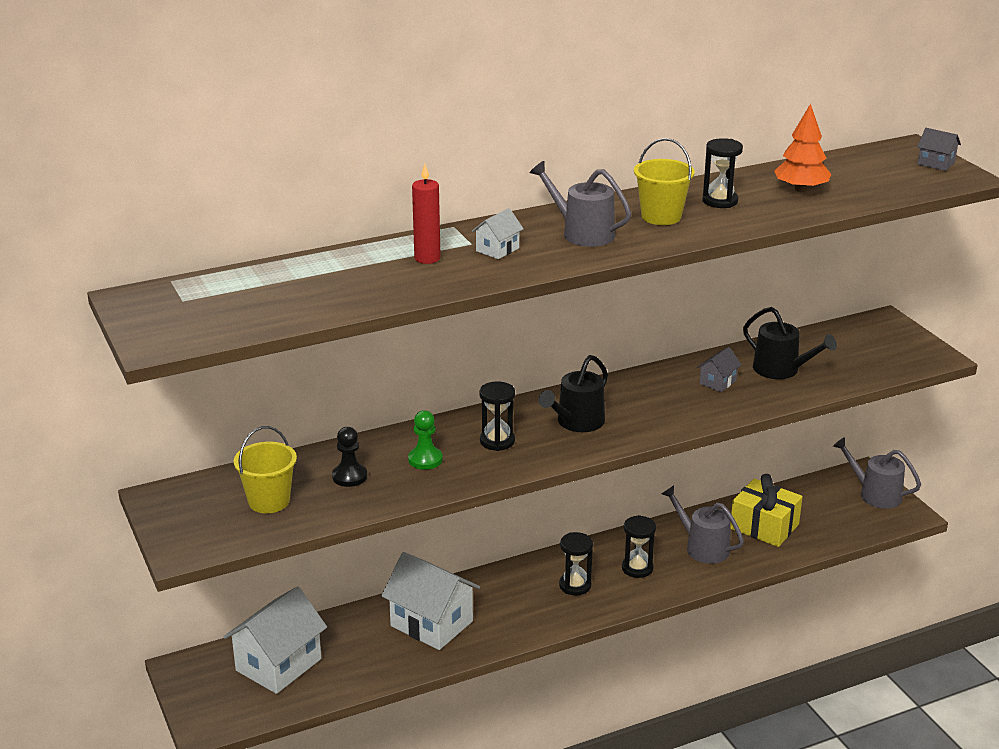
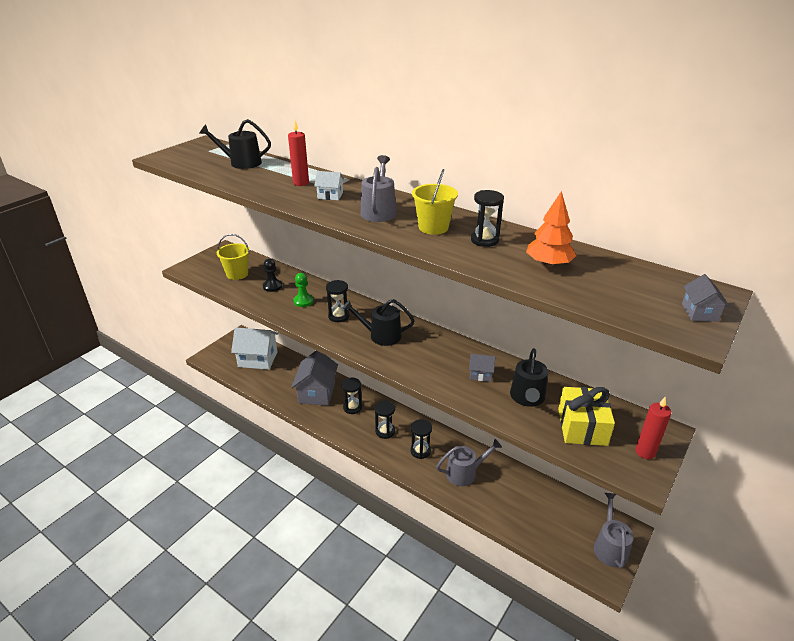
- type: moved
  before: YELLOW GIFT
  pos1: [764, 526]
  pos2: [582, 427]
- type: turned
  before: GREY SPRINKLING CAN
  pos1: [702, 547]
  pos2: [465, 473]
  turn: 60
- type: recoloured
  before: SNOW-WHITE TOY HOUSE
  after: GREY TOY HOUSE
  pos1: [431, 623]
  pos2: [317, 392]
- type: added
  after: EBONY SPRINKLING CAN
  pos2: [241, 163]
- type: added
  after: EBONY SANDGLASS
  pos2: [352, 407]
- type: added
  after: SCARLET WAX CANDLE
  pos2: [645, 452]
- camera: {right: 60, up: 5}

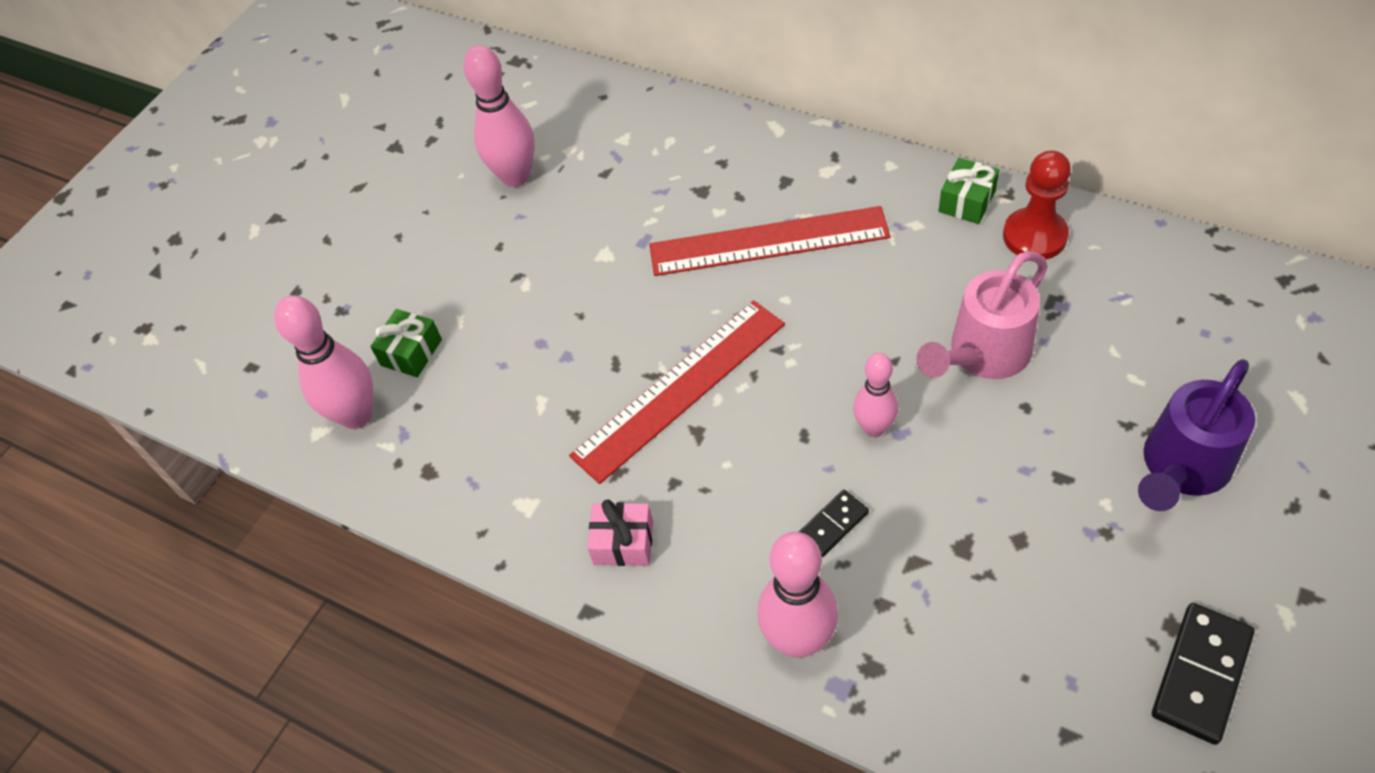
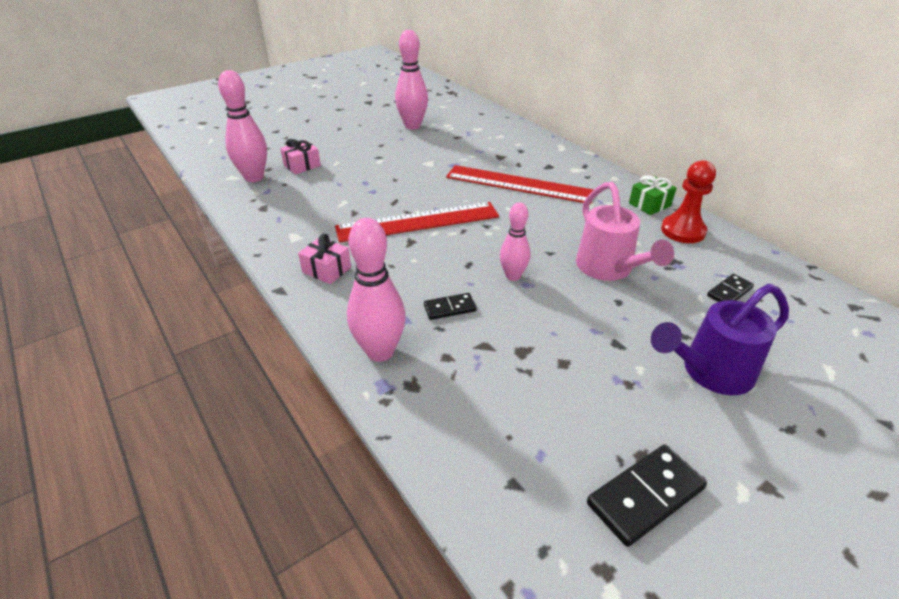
- type: turned
  before: ROSY SPRINKLING CAN
  pos1: [983, 355]
  pos2: [608, 269]
  turn: -90
- type: recoloured
  before: EMERALD GIFT
  after: ROSY GIFT
  pos1: [411, 352]
  pos2: [302, 165]
- type: added
  after: EBONY DOMINO TILE
  pos2: [729, 292]
- camera: {right: 20, up: -15}

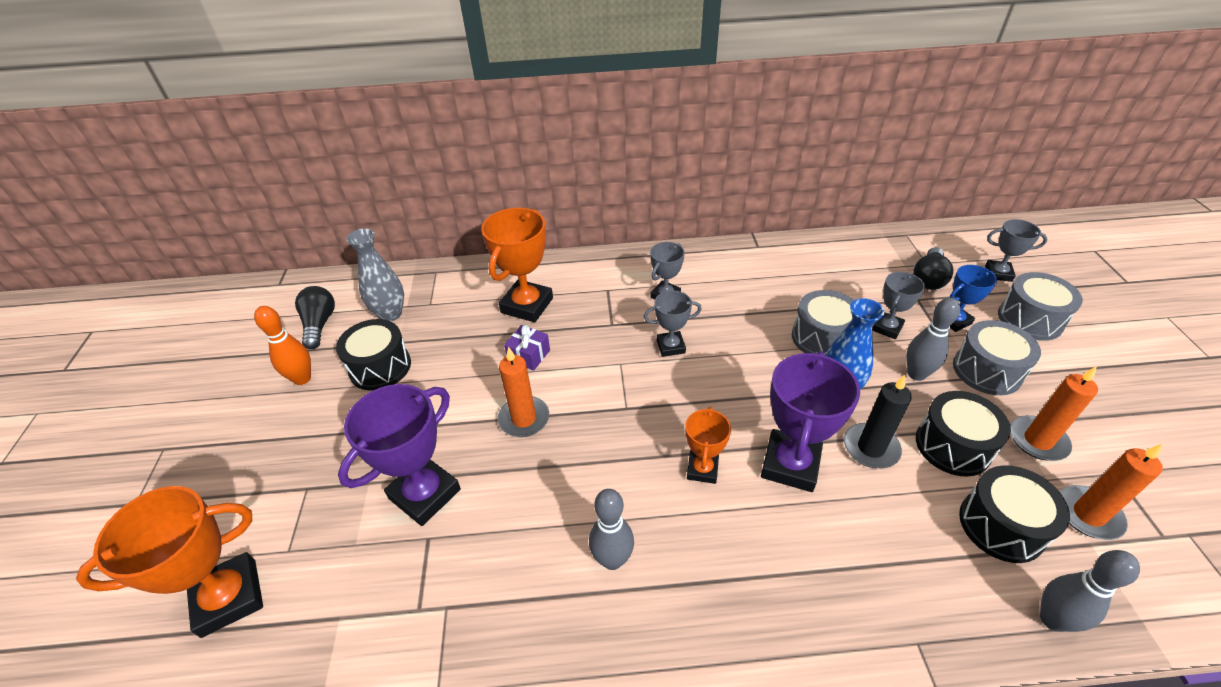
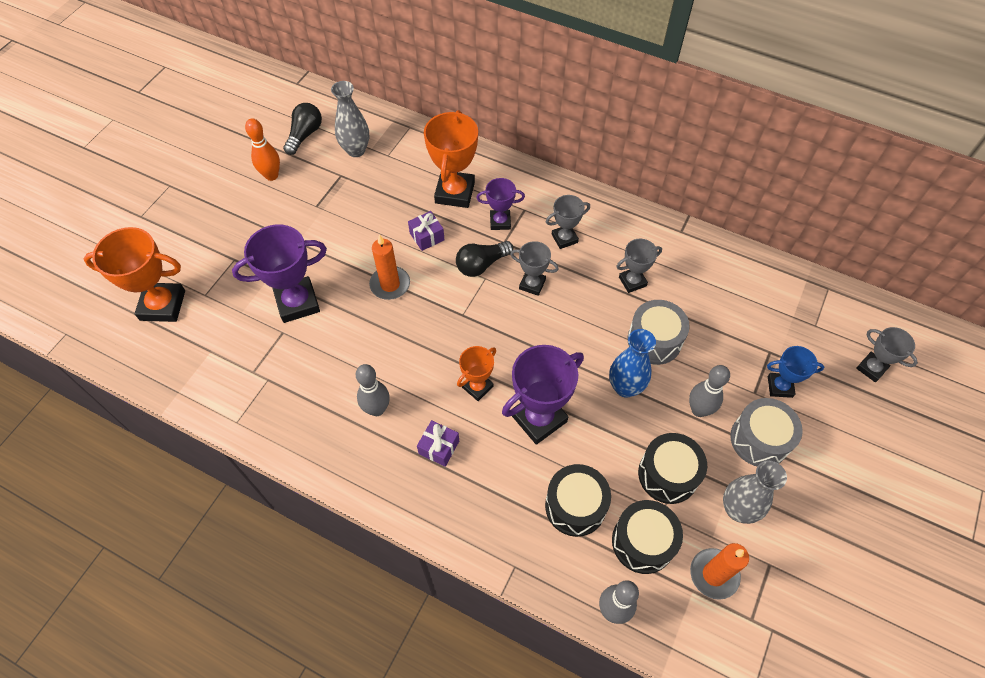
- type: turned
  before: BRIGHT ORANGE TROPHY
  pos1: [527, 305]
  pos2: [455, 193]
  turn: -45
- type: moved
  before: EBONY LIGHTBULB
  pos1: [928, 278]
  pos2: [481, 265]
- type: moved
  before: GREY TROPHY
  pos1: [887, 328]
  pos2: [632, 281]
- type: removed
  before: GREY DRUM
  pos1: [1030, 319]
- type: moved
  before: EBONY DRUM
  pos1: [380, 367]
  pos2: [575, 506]
- type: replaced
  before: BRIGHT ORANGE WAX CANDLE
  after: GREY FLOWER VASE
  pos1: [1037, 440]
  pos2: [737, 509]
- type: removed
  before: EBONY WAX CANDLE
  pos1: [870, 448]
- type: added
  after: ROYAL PURPLE TROPHY
  pos2: [500, 222]
- type: added
  after: ROYAL PURPLE GIFT
  pos2: [439, 447]
- camera: {right: 30, up: 15}

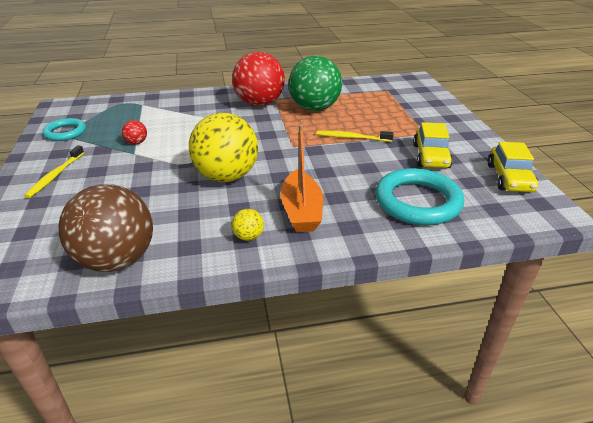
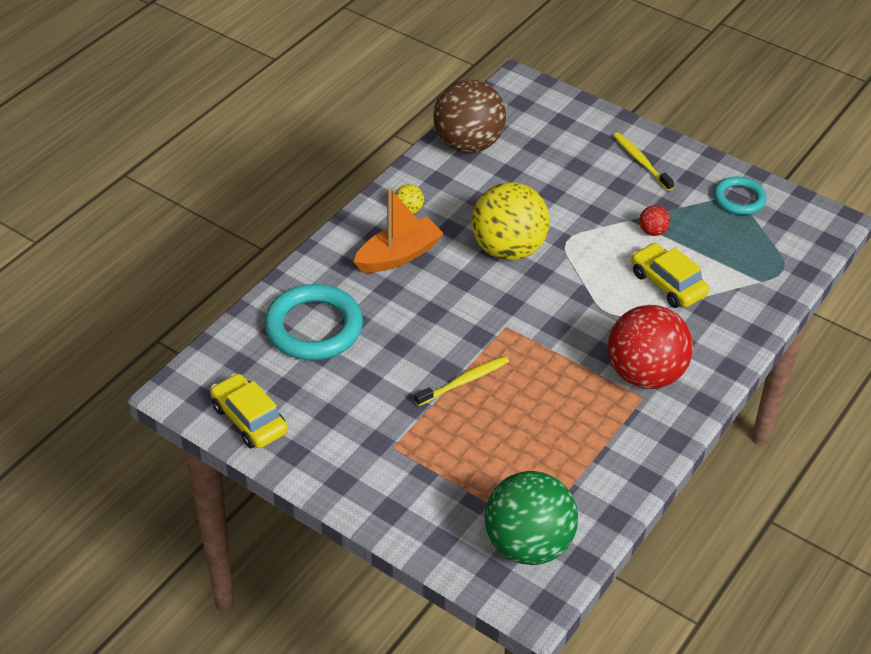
- type: moved
  before: EMERALD BALL
  pos1: [314, 108]
  pos2: [528, 544]
- type: moved
  before: YELLOW CAR
  pos1: [430, 156]
  pos2: [667, 284]
- type: turned
  before: BRIGHT ORANGE BOAT
  pos1: [301, 211]
  pos2: [398, 255]
  turn: 105
- camera: {right: 135, up: 10}

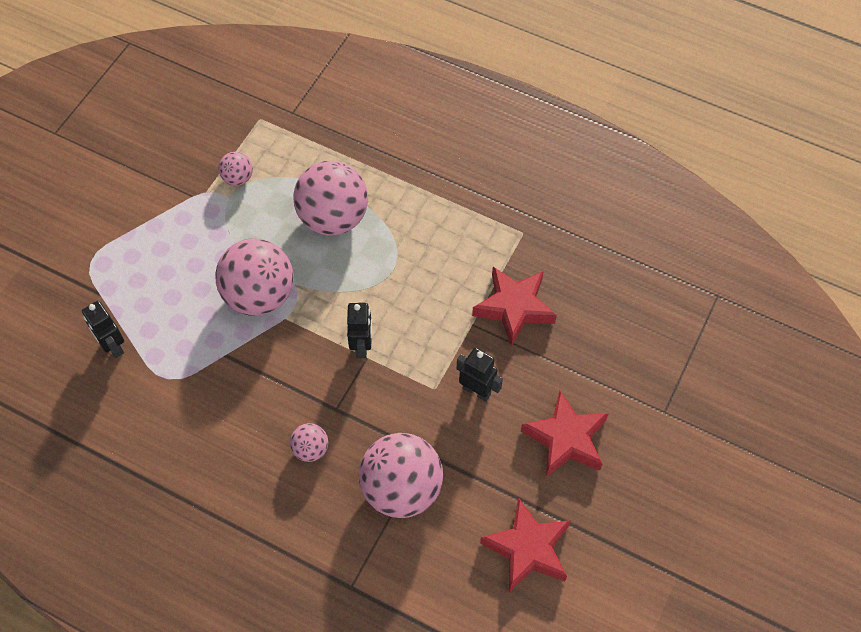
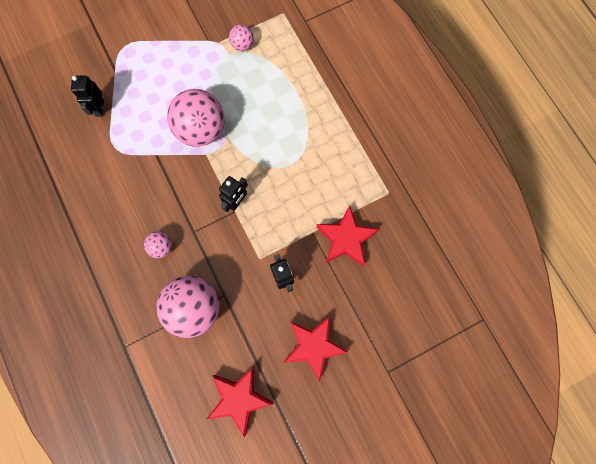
- type: removed
  before: ROSY BALL
  pos1: [333, 218]
- camera: {right: 35, up: 15}

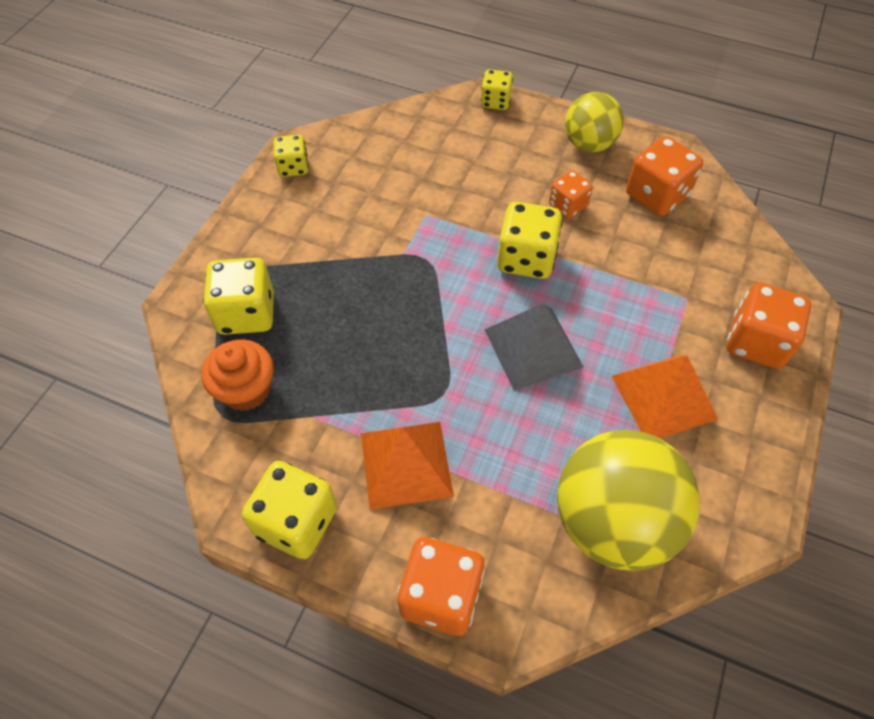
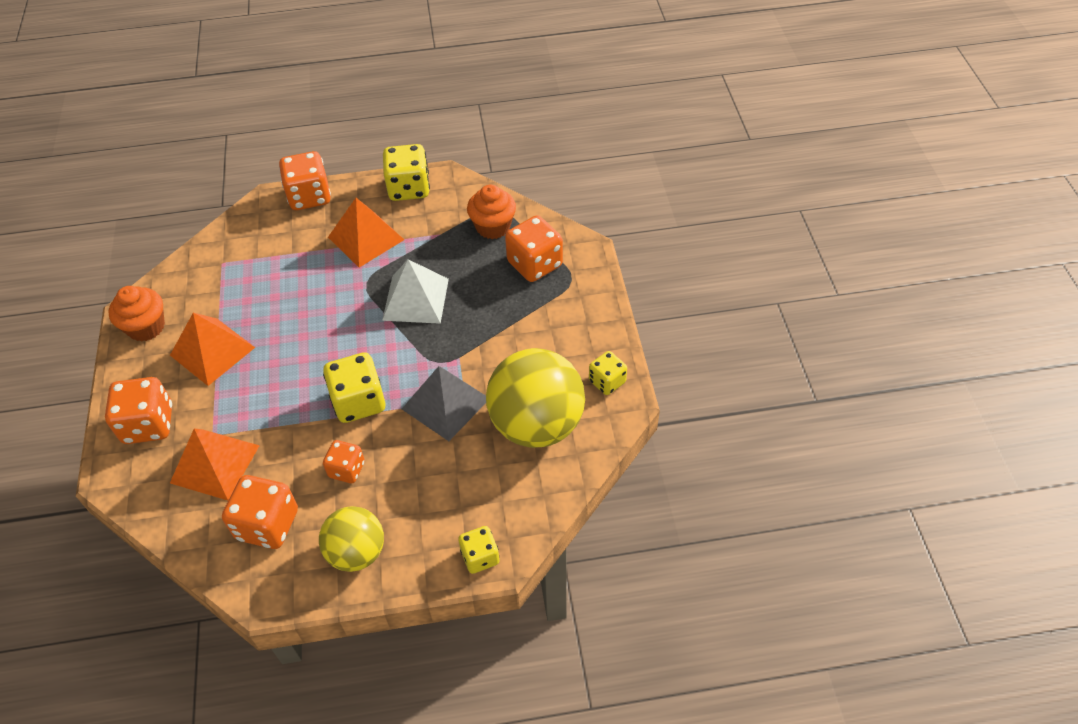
- type: recoloured
  before: YELLOW GAME DIE
  after: BRIGHT ORANGE GAME DIE
  pos1: [246, 313]
  pos2: [535, 264]
- type: moved
  before: GREY PYRAMID SHAPE
  pos1: [533, 348]
  pos2: [445, 403]
- type: moved
  before: YELLOW BALL
  pos1: [612, 521]
  pos2: [536, 424]
- type: added
  after: SNOW-WHITE PYRAMID SHAPE
  pos2: [415, 299]
- type: added
  after: BRIGHT ORANGE FAIRY CAKE
  pos2: [146, 327]
- type: added
  after: BRIGHT ORANGE PYRAMID SHAPE
  pos2: [215, 464]
- camera: {right: 150, up: -5}

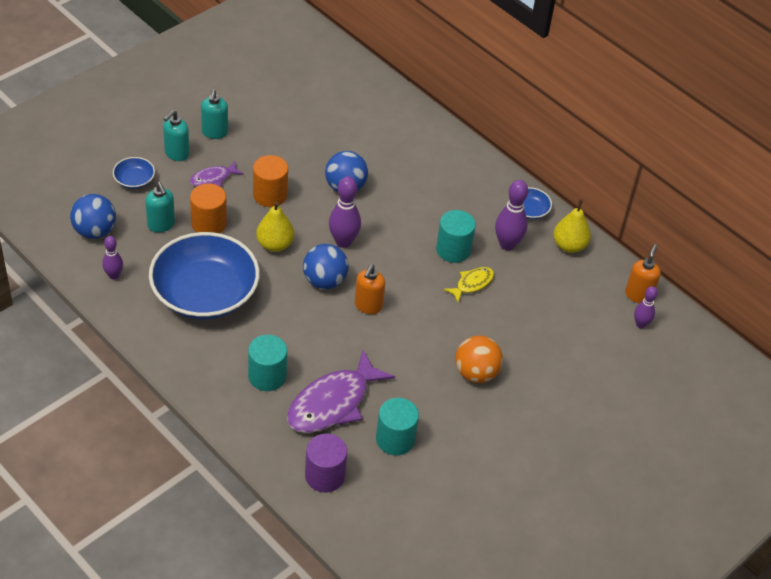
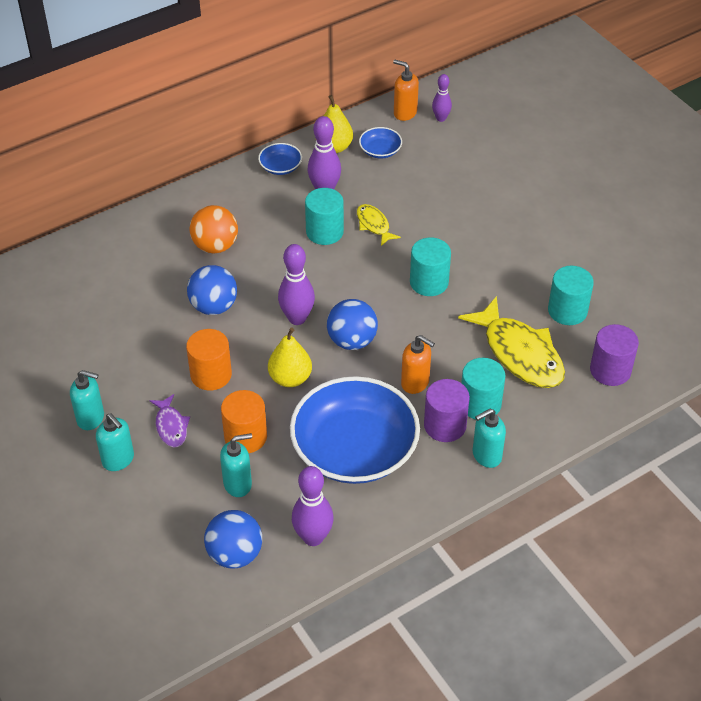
- type: moved
  before: ROYAL BLUE DEEP DISH
  pos1: [134, 180]
  pos2: [380, 150]
- type: resized
  before: ROYAL PURPLE BOWLING PIN
  pos1: [114, 275]
  pos2: [313, 537]
  scale: 1.63
- type: moved
  before: BRIGHT ORANGE PUMP BOTTLE
  pos1: [368, 306]
  pos2: [415, 383]
- type: moved
  before: BRIGHT ORANGE BALL
  pos1: [476, 373]
  pos2: [215, 246]
- type: recoloured
  before: ROYAL PURPLE FISH
  after: YELLOW FISH
  pos1: [333, 403]
  pos2: [519, 353]
- type: added
  after: AQUA SOLID CYLINDER
  pos2: [429, 282]
- type: added
  after: ROYAL PURPLE SOLID CYLINDER
  pos2: [445, 425]
- type: added
  after: AQUA PUMP BOTTLE
  pos2: [486, 455]
- camera: {right: -75, up: 0}

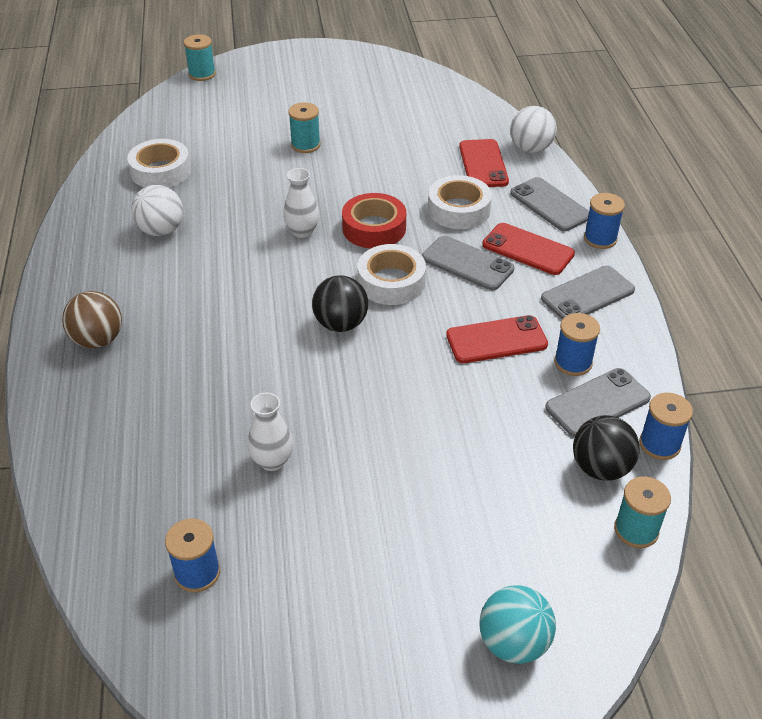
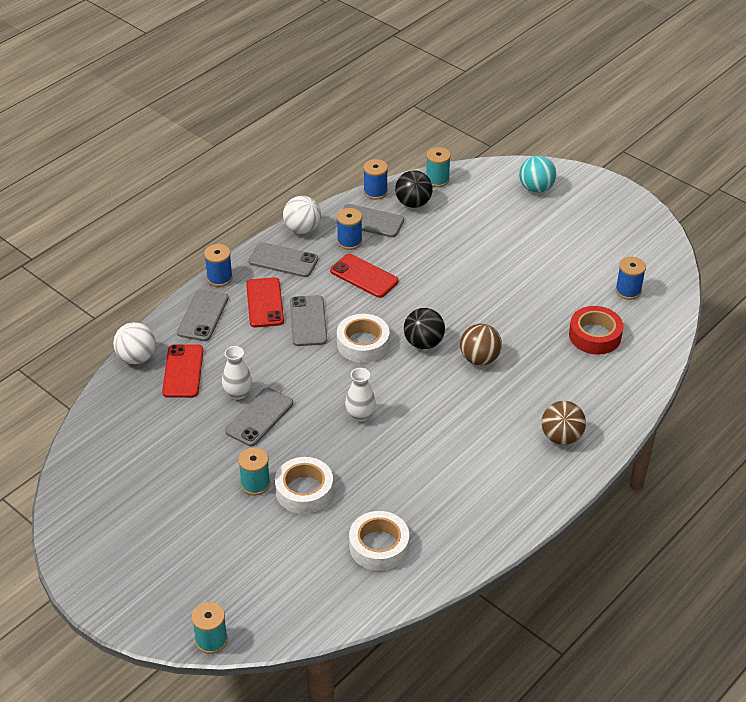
- type: turned
  before: SCARLET PHONE
  pos1: [483, 164]
  pos2: [183, 371]
  turn: -45
- type: moved
  before: SNOW-WHITE STICKY TAPE
  pos1: [459, 210]
  pos2: [304, 490]
- type: moved
  before: SNOW-WHITE BALL
  pos1: [161, 230]
  pos2: [302, 229]
- type: moved
  before: SCARLET STICKY TAPE
  pos1: [374, 228]
  pos2: [595, 335]
- type: moved
  before: SNOW-WHITE FLOWER VASE
  pos1: [272, 461]
  pos2: [238, 393]
- type: added
  after: BROWN BALL
  pos2: [479, 359]
- type: added
  after: GREY PHONE
  pos2: [259, 417]
- camera: {right: -130, up: 0}

